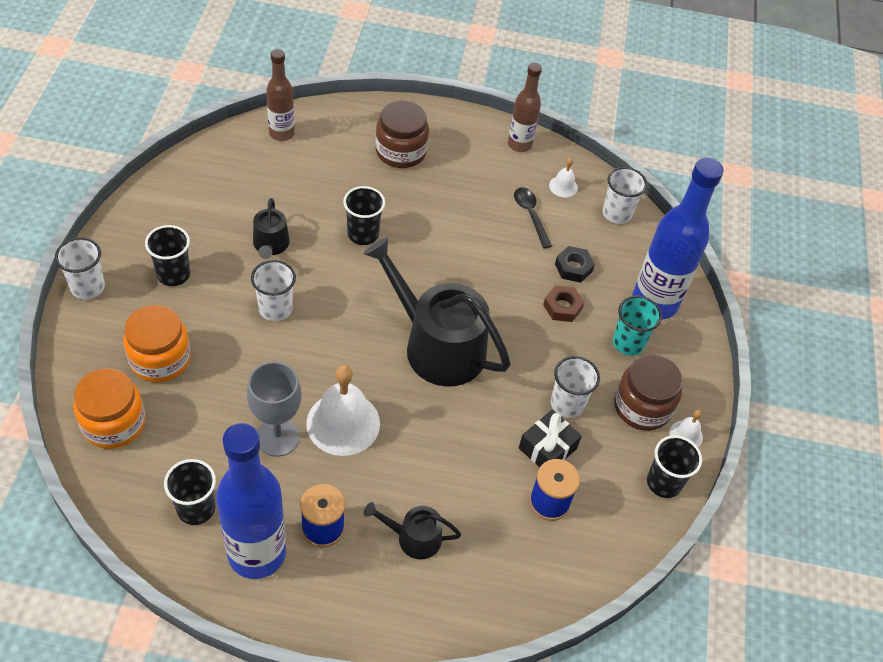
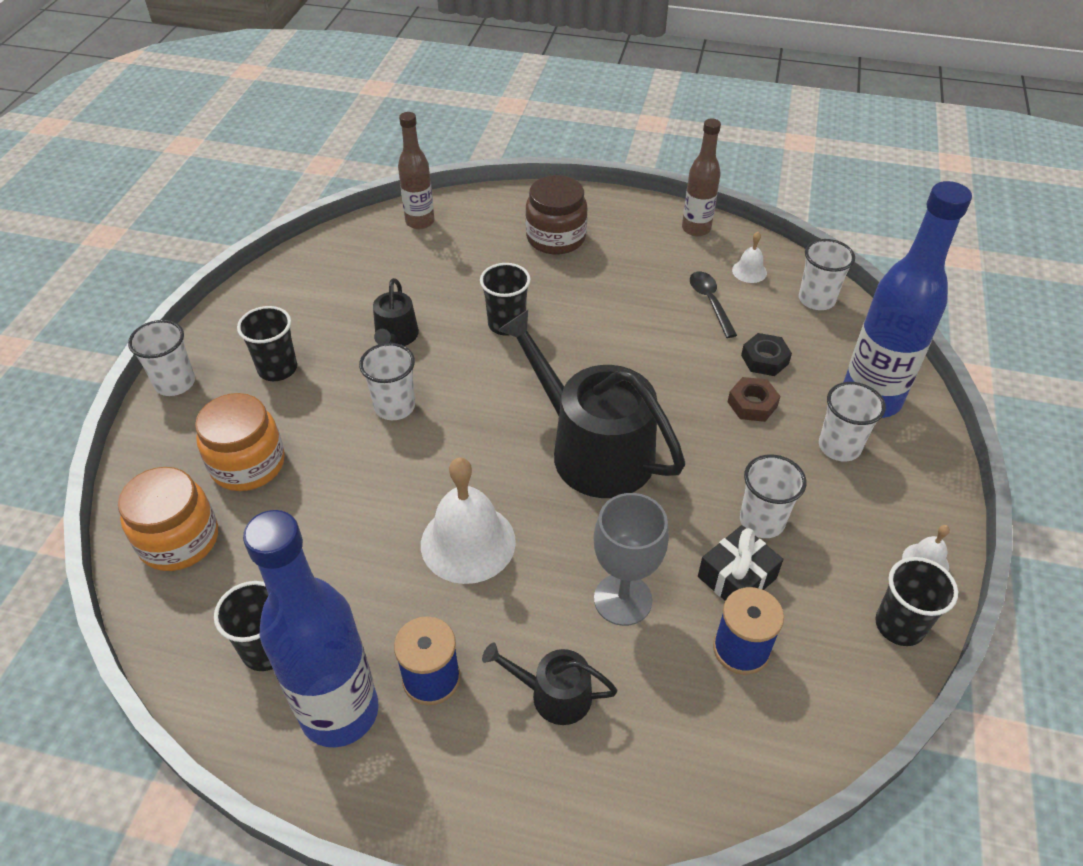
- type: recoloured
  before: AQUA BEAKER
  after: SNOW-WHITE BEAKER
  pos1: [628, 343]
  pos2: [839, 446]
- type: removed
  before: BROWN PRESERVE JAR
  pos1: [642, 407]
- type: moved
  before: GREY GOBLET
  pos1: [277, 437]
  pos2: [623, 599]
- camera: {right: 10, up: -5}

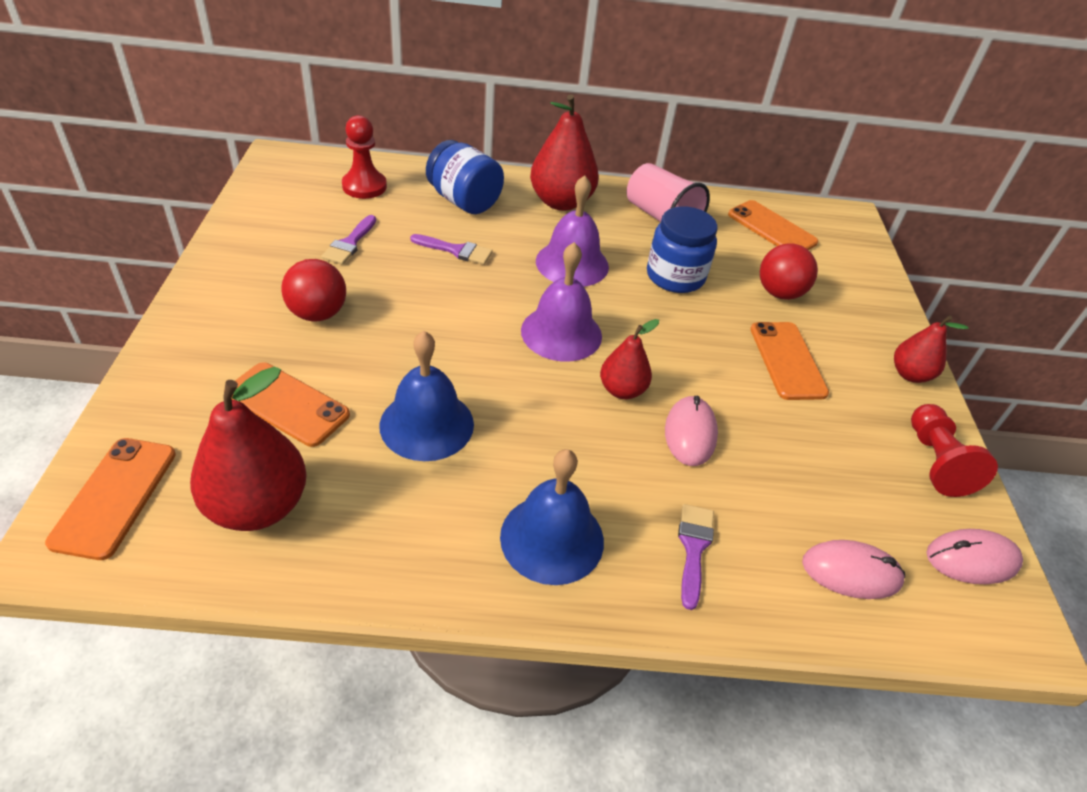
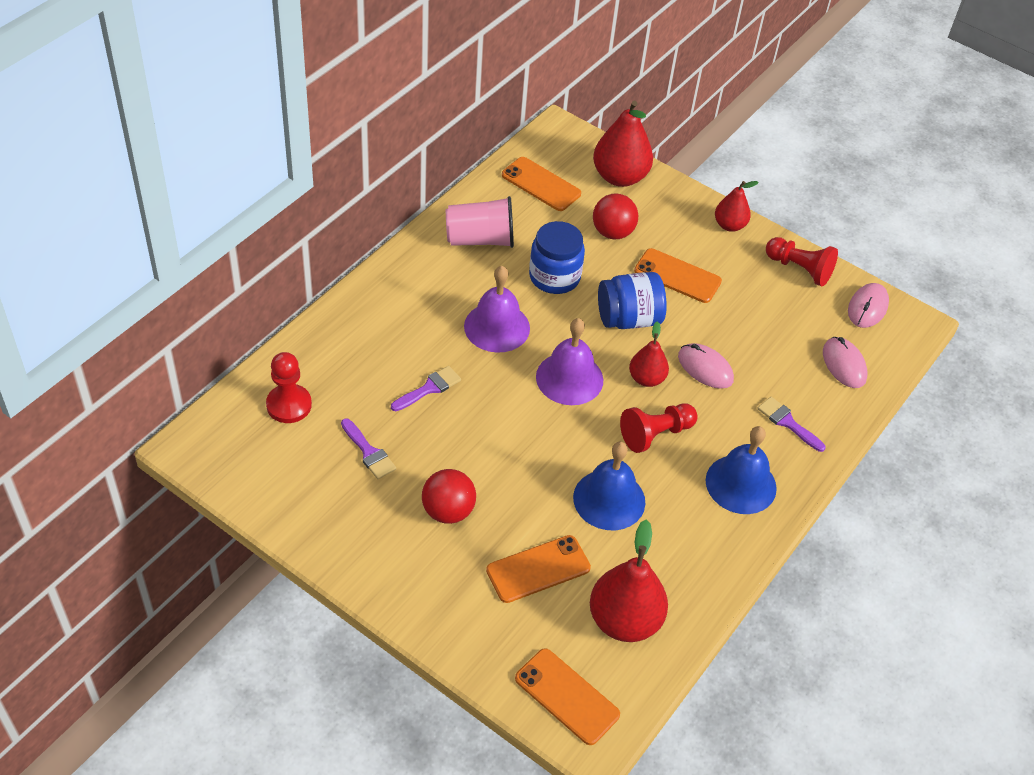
- type: moved
  before: SCARLET PEAR
  pos1: [561, 202]
  pos2: [619, 177]
- type: moved
  before: ROYAL BLUE PRESERVE JAR
  pos1: [464, 201]
  pos2: [628, 319]
- type: turned
  before: BRIGHT ORANGE PHONE
  pos1: [771, 228]
  pos2: [541, 184]
  turn: 45
- type: turned
  before: ROSY MOUSE
  pos1: [851, 572]
  pos2: [844, 364]
  turn: -60
- type: added
  after: SCARLET PAWN
  pos2: [655, 434]
- camera: {right: -55, up: 5}

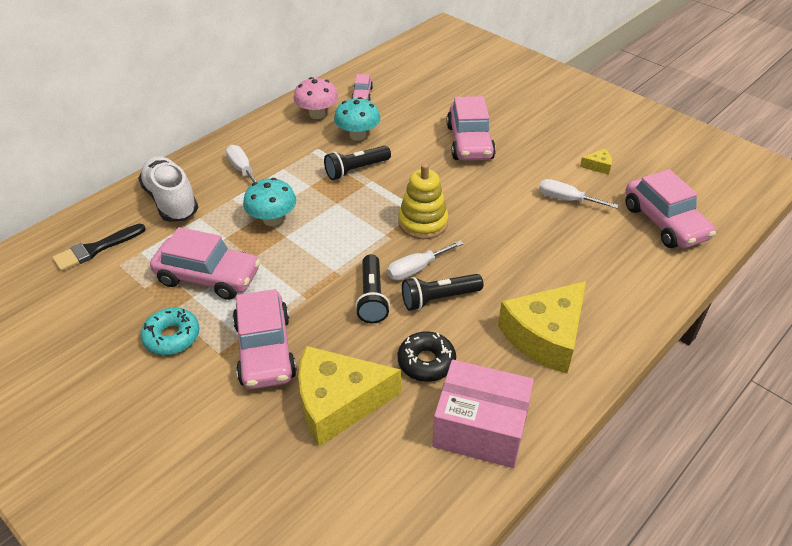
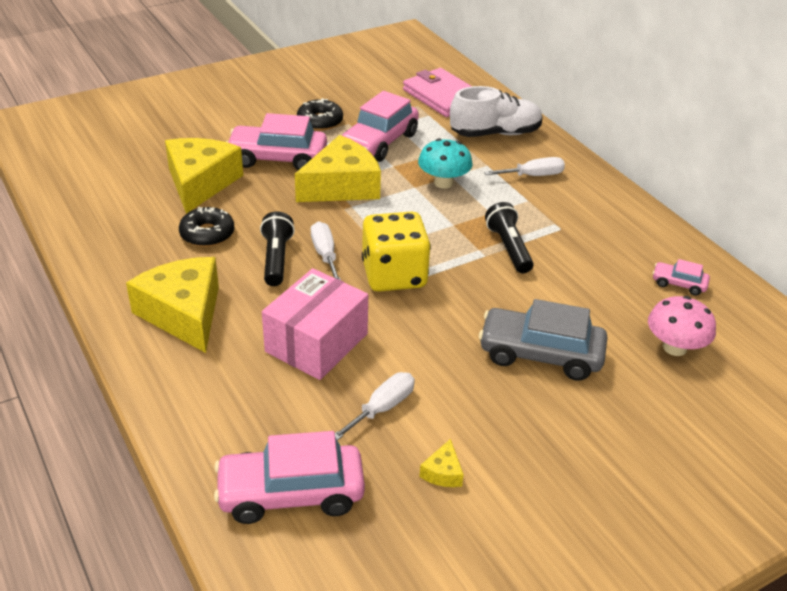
- type: moved
  before: ROSY MUSHROOM
  pos1: [317, 114]
  pos2: [674, 347]
- type: recoloured
  before: ROSY CAR
  after: GREY CAR
  pos1: [469, 142]
  pos2: [540, 354]
- type: removed
  before: AQUA MUSHROOM
  pos1: [358, 135]
- type: replaced
  before: YELLOW STACKING RINGS
  after: YELLOW GAME DIE
  pos1: [423, 223]
  pos2: [394, 275]
- type: replaced
  before: EBONY PAINTBRUSH
  after: ROSY WALLET
  pos1: [96, 249]
  pos2: [442, 96]
- type: removed
  before: EBONY FLASHLIGHT
  pos1: [372, 297]
- type: recoloured
  before: AQUA DOUGHNUT
  after: EBONY DOUGHNUT
  pos1: [172, 337]
  pos2: [320, 121]
- type: moved
  before: ROSY PACKAGE
  pos1: [480, 428]
  pos2: [316, 343]
- type: added
  after: YELLOW CHEESE
  pos2: [341, 186]
- camera: {right: 105, up: -5}

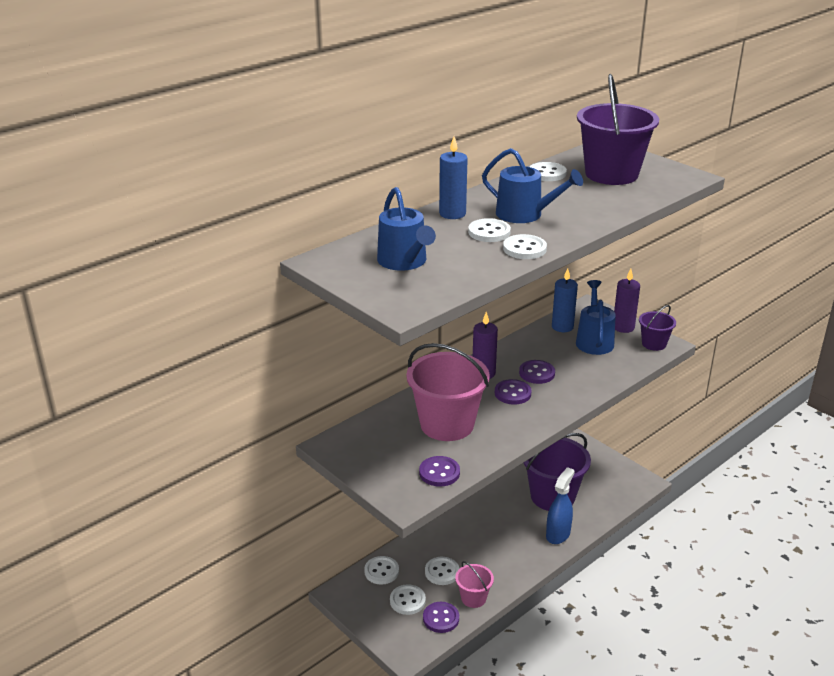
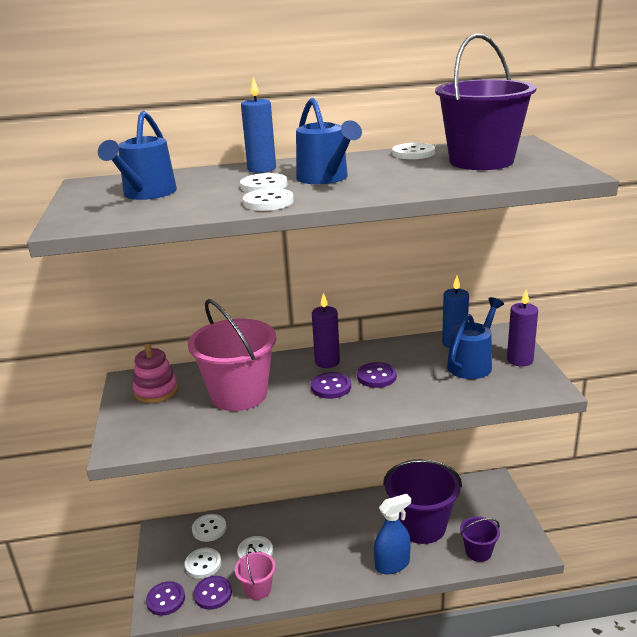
- type: moved
  before: ROYAL PURPLE BUCKET
  pos1: [654, 344]
  pos2: [478, 552]
- type: moved
  before: ROYAL PURPLE SHIRT BUTTON
  pos1: [439, 473]
  pos2: [166, 599]
- type: added
  after: ROSY STACKING RINGS
  pos2: [156, 391]
- camera: {right: 35, up: -5}

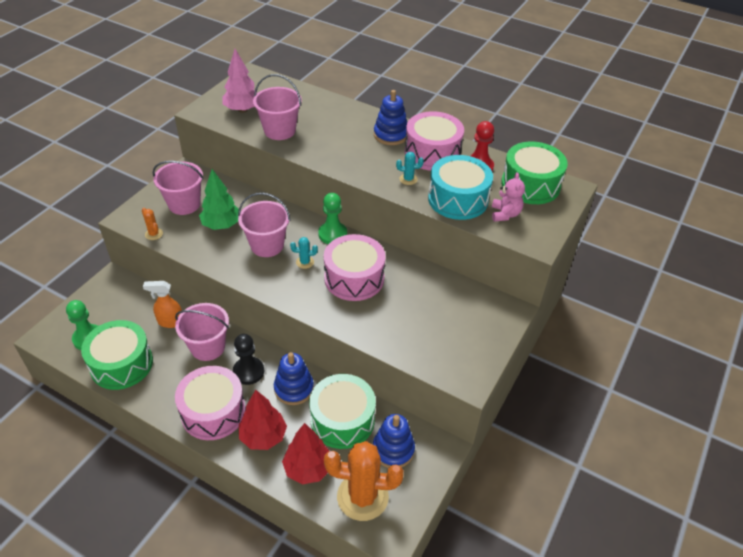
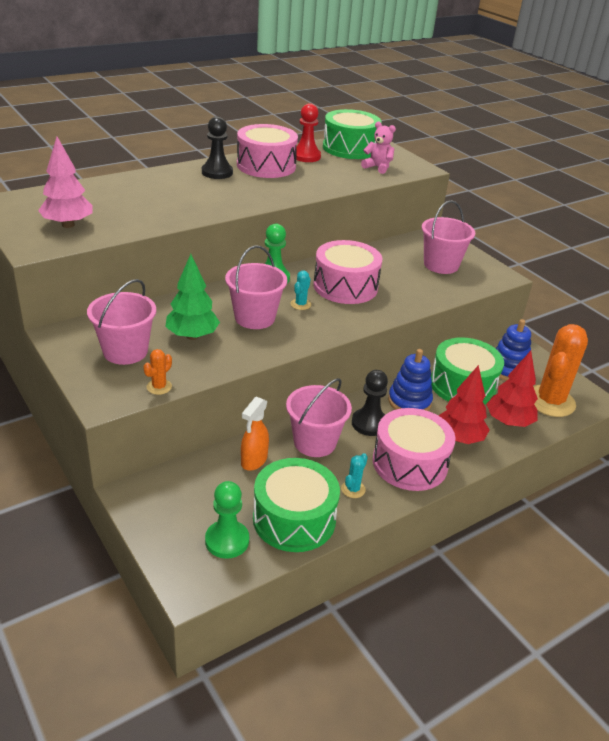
- type: moved
  before: ROSY BUCKET
  pos1: [279, 130]
  pos2: [441, 265]
- type: replaced
  before: ROYAL BLUE STACKING RINGS
  after: EBONY PAWN
  pos1: [391, 135]
  pos2: [217, 172]
- type: moved
  before: AQUA PRICKLY PLANT
  pos1: [408, 179]
  pos2: [353, 489]
- type: removed
  before: AQUA DRUM
  pos1: [458, 199]
- type: turned
  before: BRIGHT ORANGE PRICKLY PLANT
  pos1: [154, 234]
  pos2: [159, 387]
  turn: -45
- camera: {right: -65, up: -10}

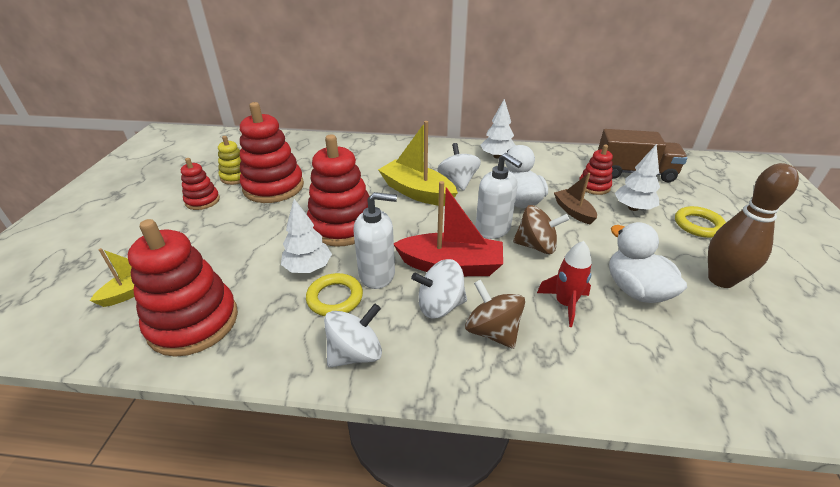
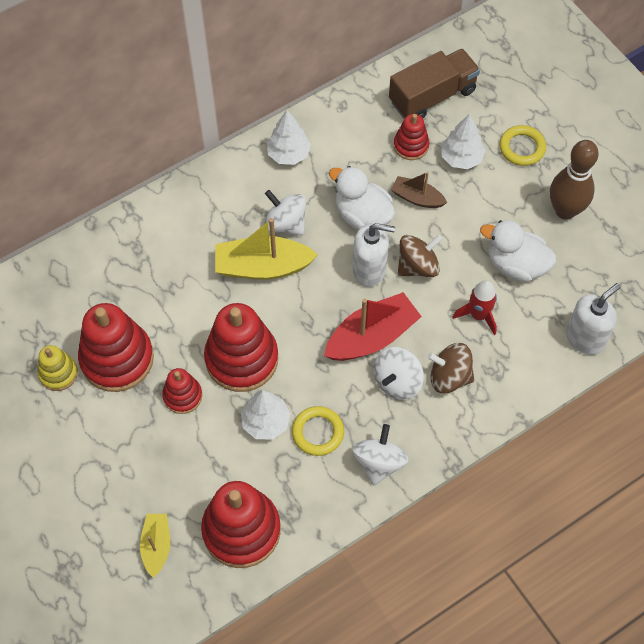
- type: moved
  before: SCARLET STACKING RINGS
  pos1: [202, 201]
  pos2: [182, 396]
- type: moved
  before: SNOW-WHITE PUMP BOTTLE
  pos1: [377, 274]
  pos2: [585, 338]
- camera: {right: -40, up: 25}

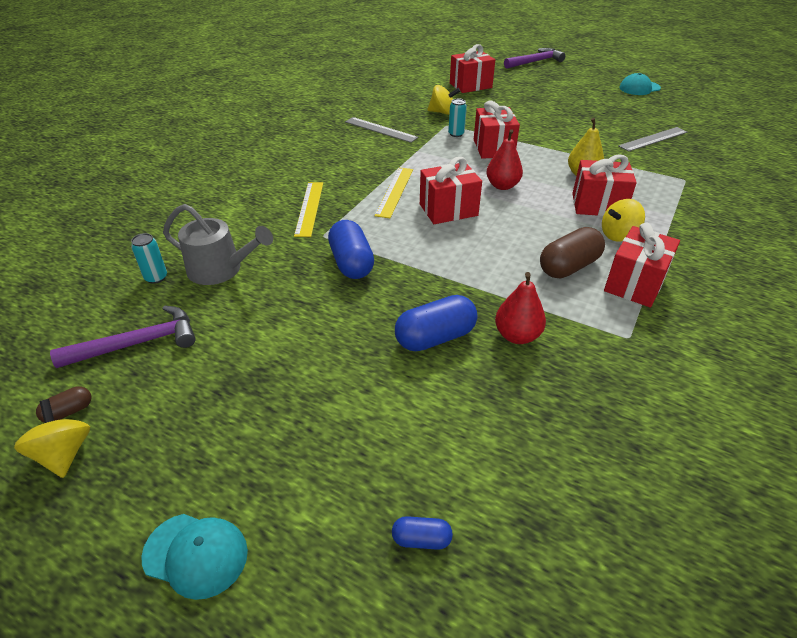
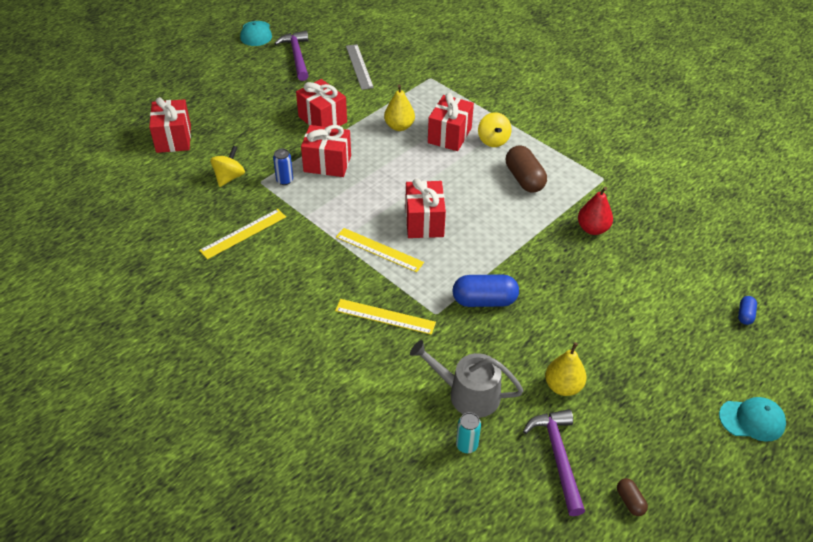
- type: moved
  before: ROYAL PURPLE CARPENTER'S HAMMER
  pos1: [535, 62]
  pos2: [297, 56]
- type: recoloured
  before: AQUA SODA CAN
  after: ROYAL BLUE SODA CAN
  pos1: [456, 134]
  pos2: [284, 180]
- type: recoloured
  before: GREY STRAIGHTEDGE
  after: YELLOW STRAIGHTEDGE
  pos1: [380, 130]
  pos2: [243, 233]
- type: removed
  before: SCARLET PEAR
  pos1: [502, 186]
- type: turned
  before: GREY SPRINKLING CAN
  pos1: [220, 269]
  pos2: [468, 394]
  turn: -105
- type: moved
  before: SCARLET GIFT
  pos1: [634, 284]
  pos2: [322, 119]
- type: removed
  before: ROYAL BLUE CAPSULE
  pos1: [435, 337]
- type: removed
  before: YELLOW TOY TOP
  pos1: [64, 453]
- type: turned
  before: AQUA BASEBALL CAP
  pos1: [196, 554]
  pos2: [752, 420]
  turn: 60
- type: added
  after: YELLOW PEAR
  pos2: [563, 386]
- camera: {right: -75, up: 5}

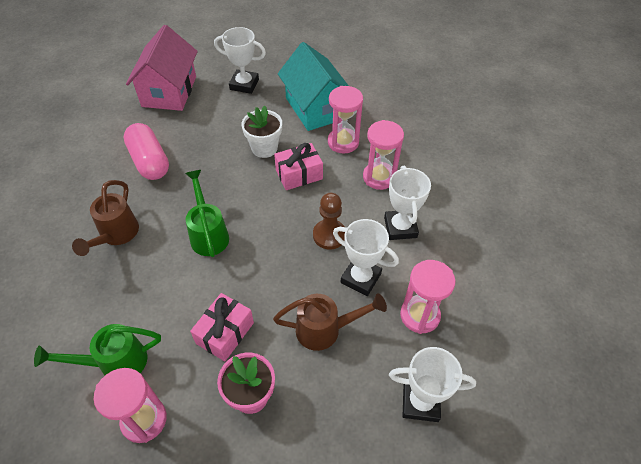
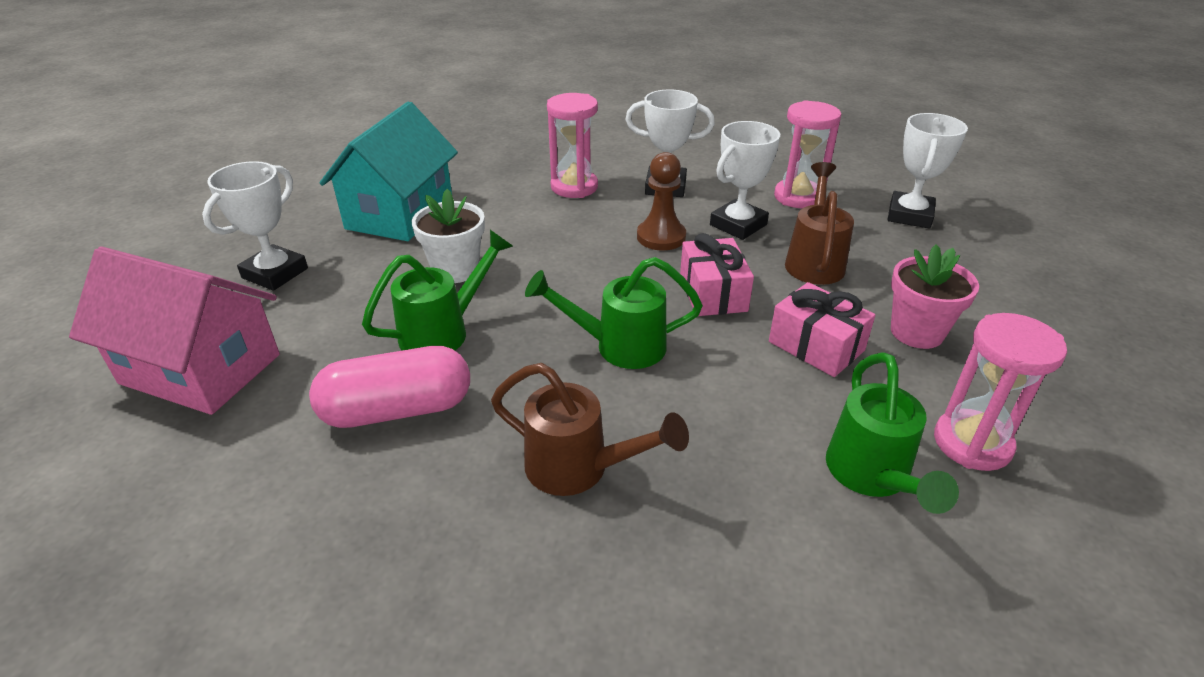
- type: turned
  before: AQUA TOY HOUSE
  pos1: [315, 108]
  pos2: [400, 213]
  turn: -60
- type: removed
  before: ROSY SANDGLASS
  pos1: [343, 142]
- type: moved
  before: ROSY GIFT
  pos1: [299, 174]
  pos2: [713, 293]
- type: added
  after: EMERALD SPRINKLING CAN
  pos2: [444, 331]
- camera: {right: -75, up: -15}

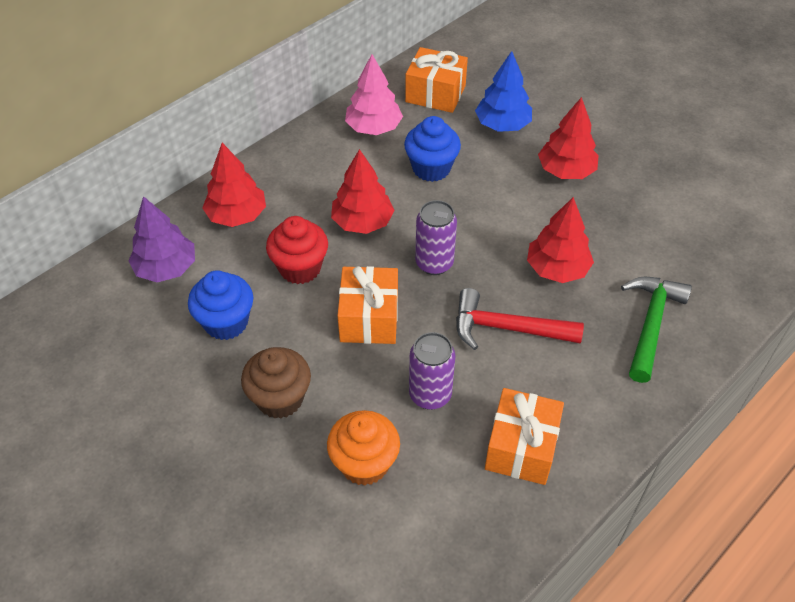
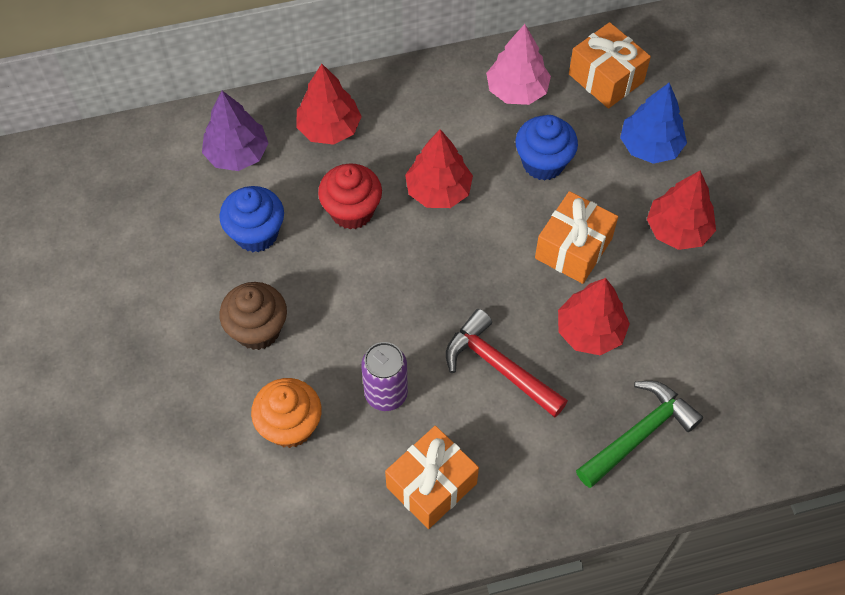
- type: removed
  before: ROYAL PURPLE SODA CAN
  pos1: [434, 263]
- type: moved
  before: BRIGHT ORANGE GIFT
  pos1: [369, 318]
  pos2: [573, 248]
- camera: {right: 30, up: 10}

